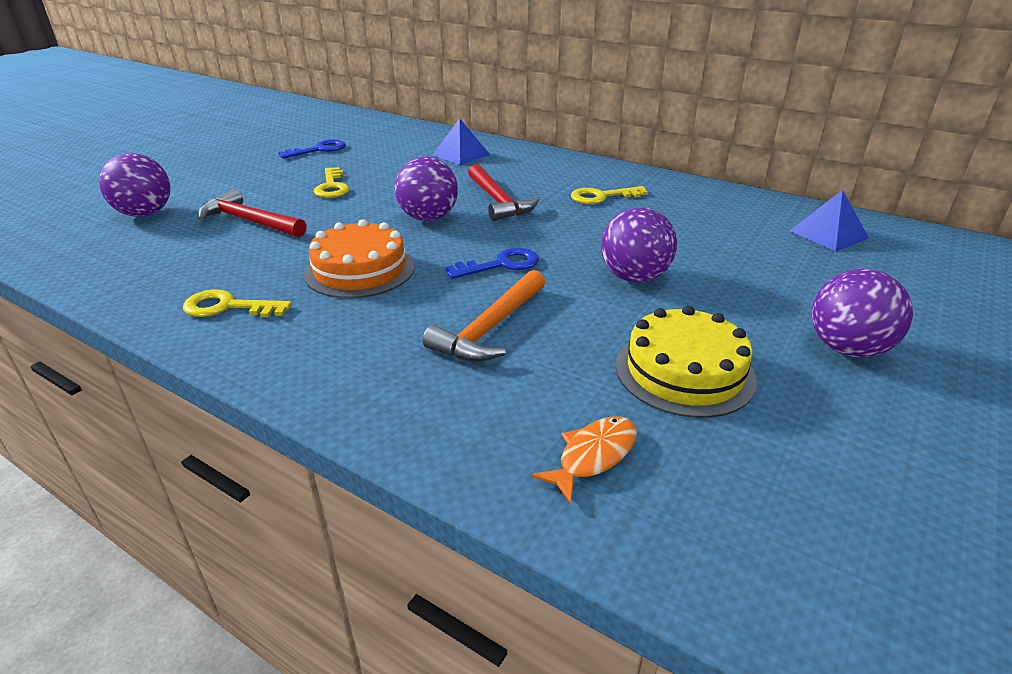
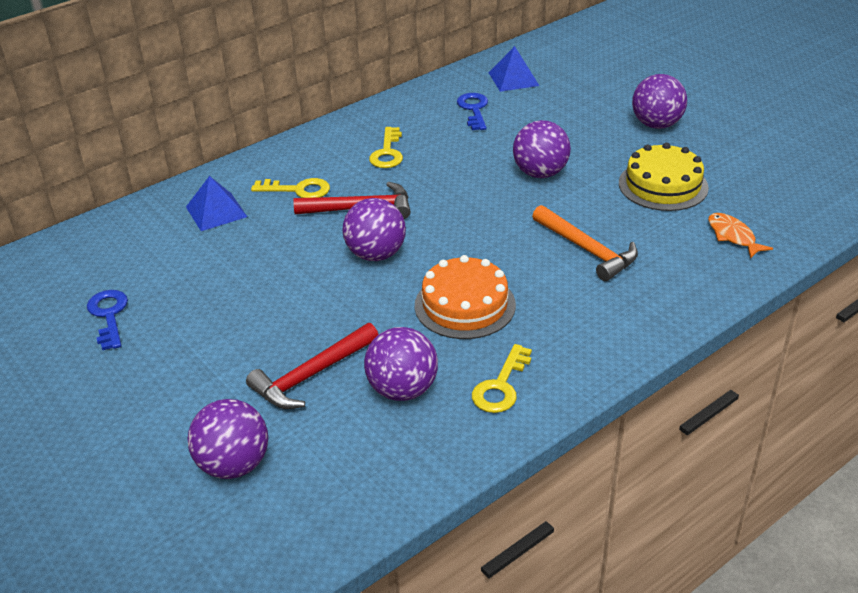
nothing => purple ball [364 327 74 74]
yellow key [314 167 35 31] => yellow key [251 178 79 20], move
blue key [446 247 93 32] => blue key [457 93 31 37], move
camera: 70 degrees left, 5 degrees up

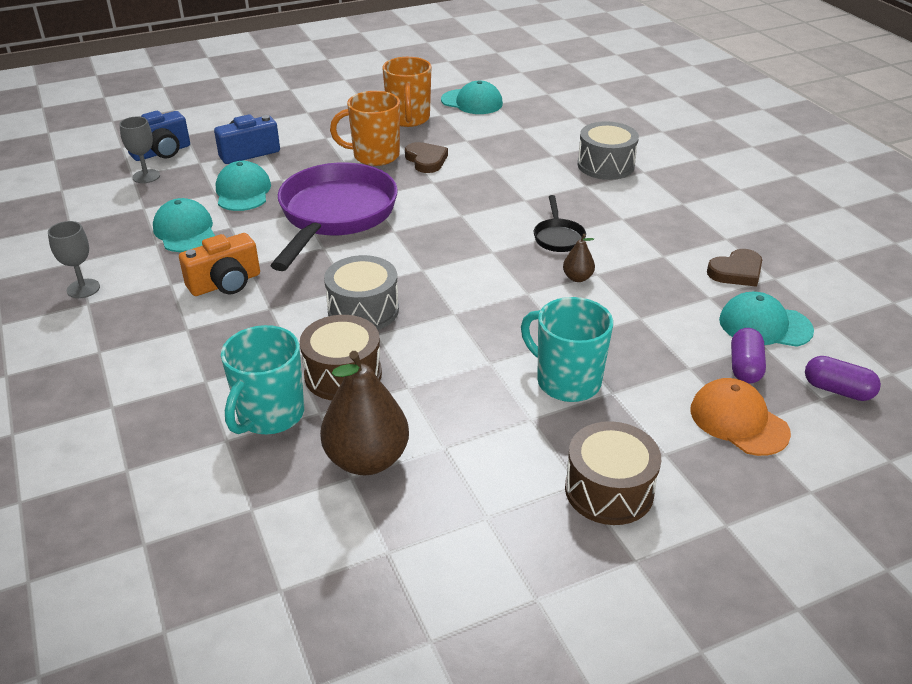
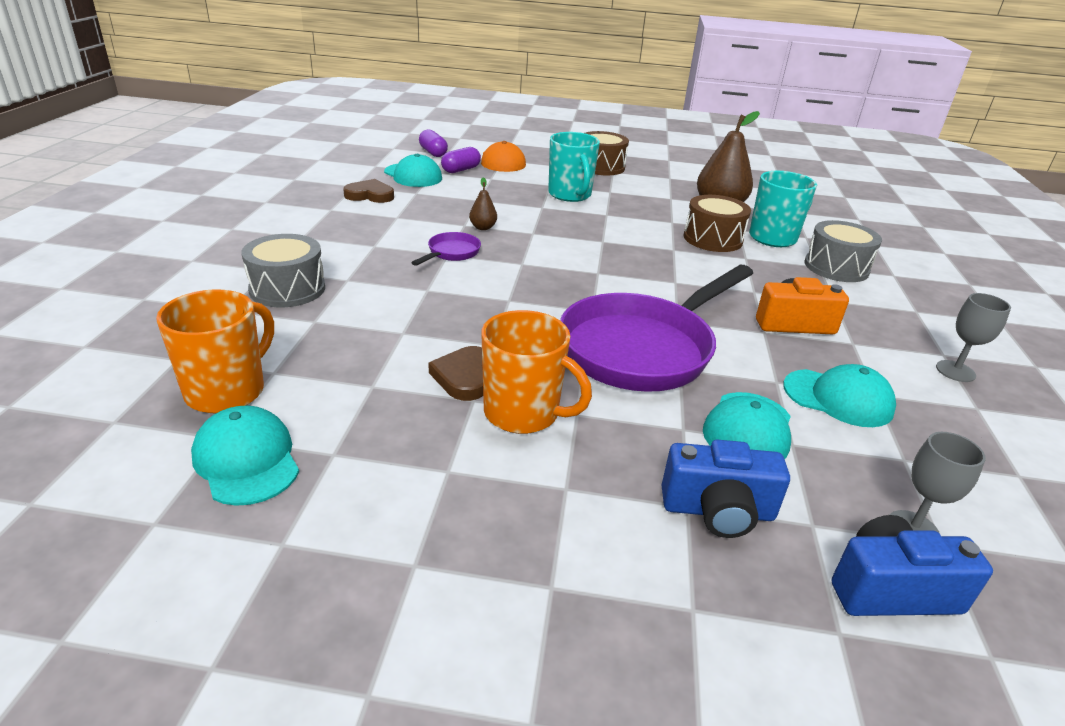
grey drum [324 255 75 75] => grey drum [804 220 78 62], move
orange mug [382 57 49 70] => orange mug [156 289 118 124], move
black pan [534 195 52 57] => purple pan [411 232 70 34]
turquoise cap [153 198 62 54] => turquoise cap [783 364 113 63], 75 degrees counterclockwise
camera: 150 degrees left, 5 degrees down

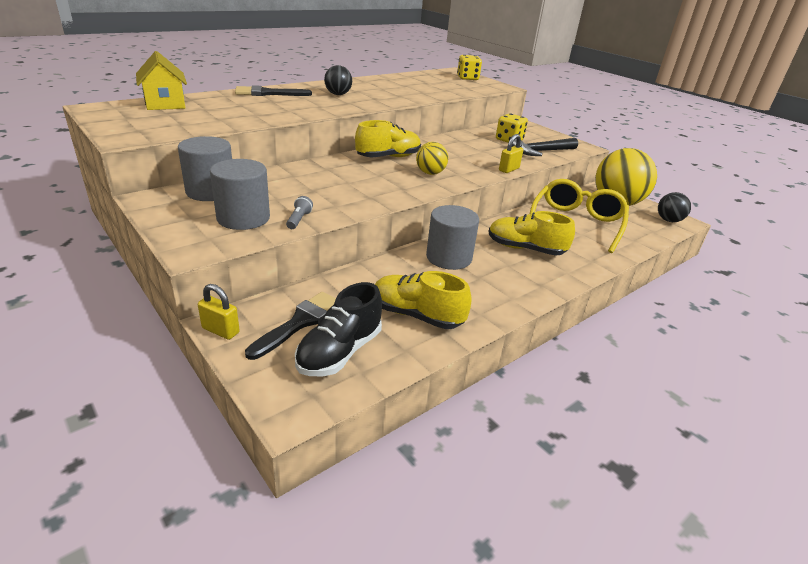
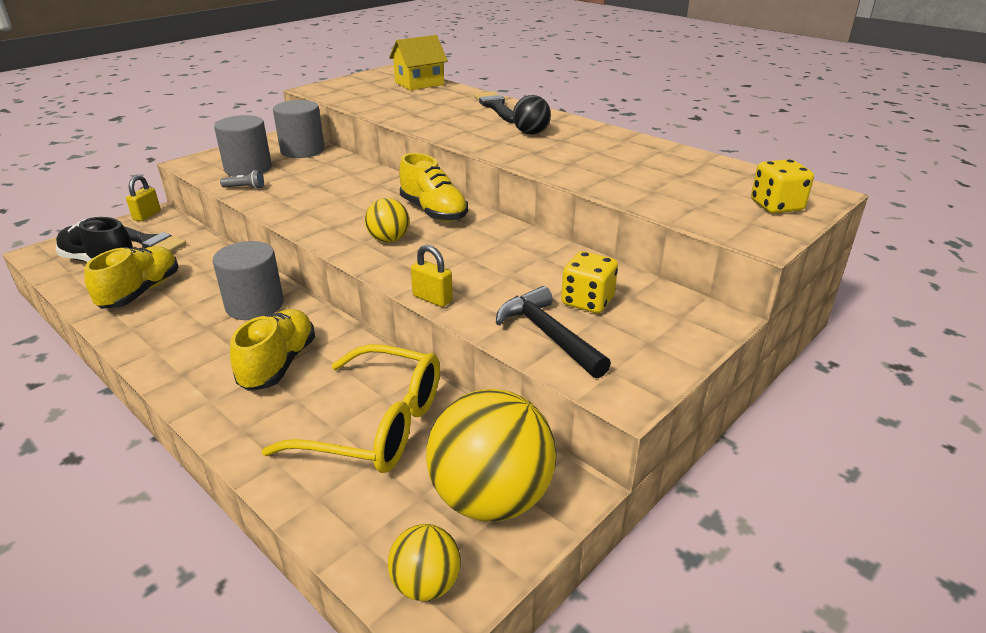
black ball [658 192 33 30] => yellow ball [388 524 73 77]
camera: 85 degrees right, 0 degrees up

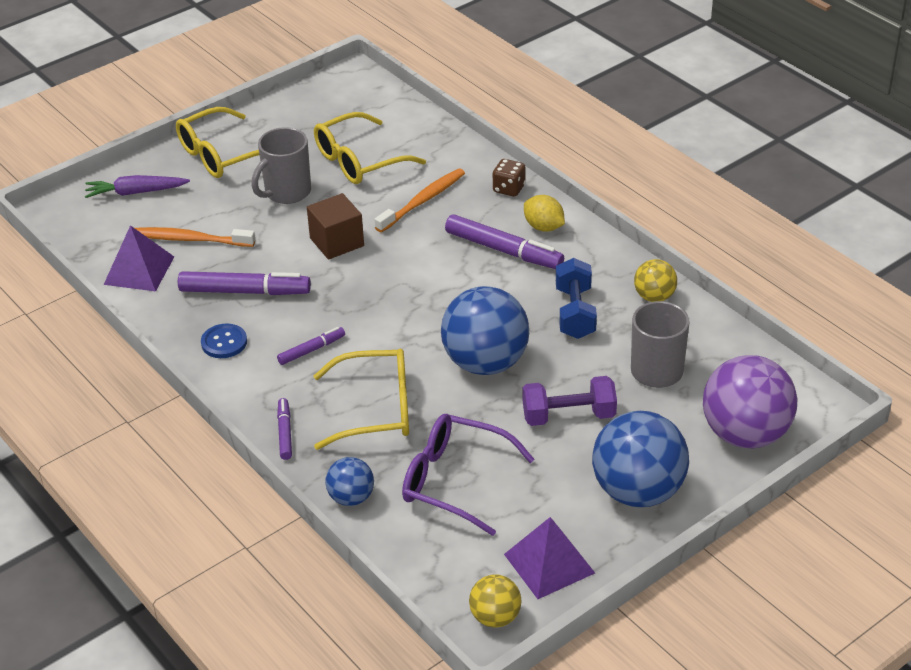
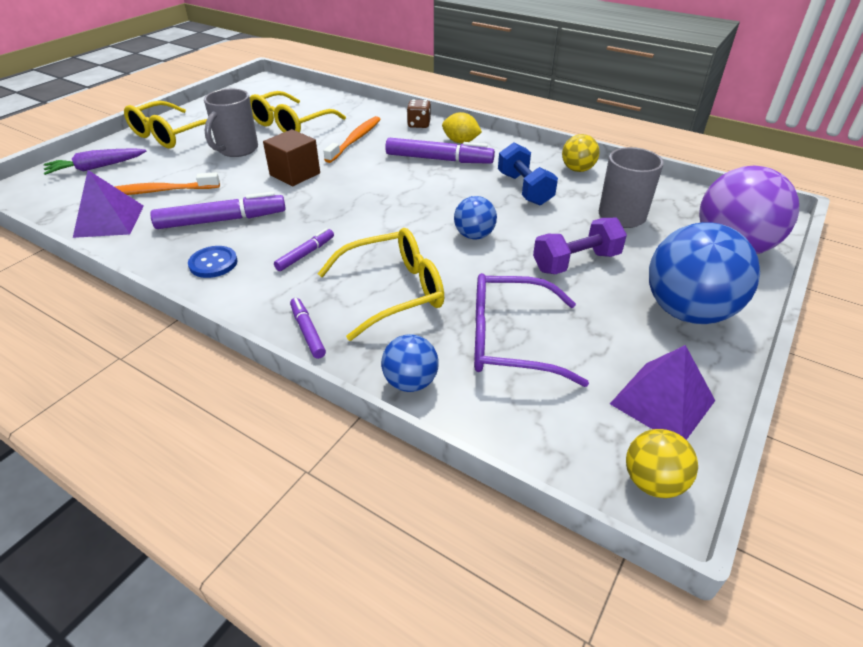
blue ball [441 286 88 89] => blue ball [454 196 43 44], x0.51
camera: 20 degrees left, 0 degrees up

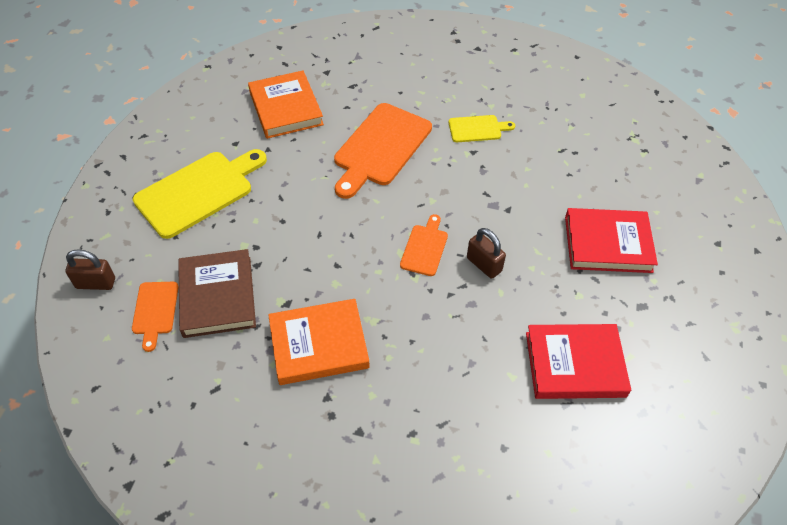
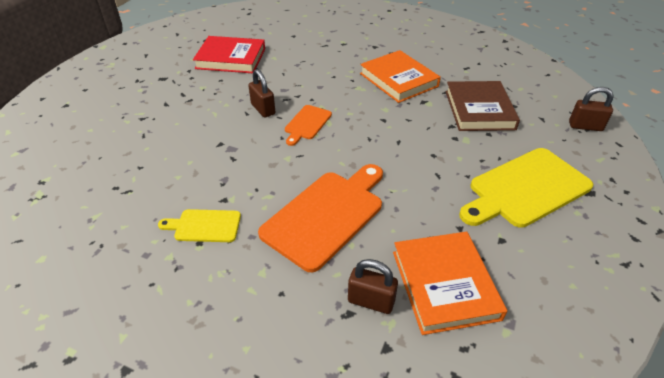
orange cutting board [132 282 47 70] => nothing
red book [565 208 93 65] => nothing
nothing => brown padlock [348 259 50 55]
orange book [268 299 102 86] => orange book [360 50 81 53], 60 degrees clockwise
camera: 170 degrees left, 10 degrees down

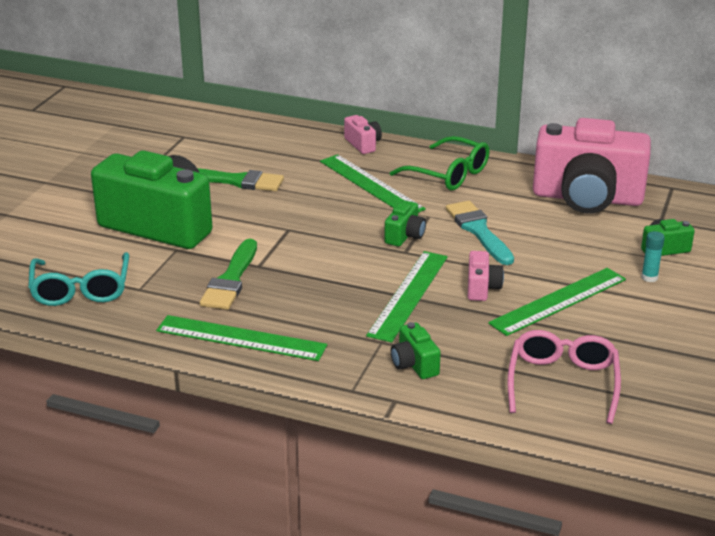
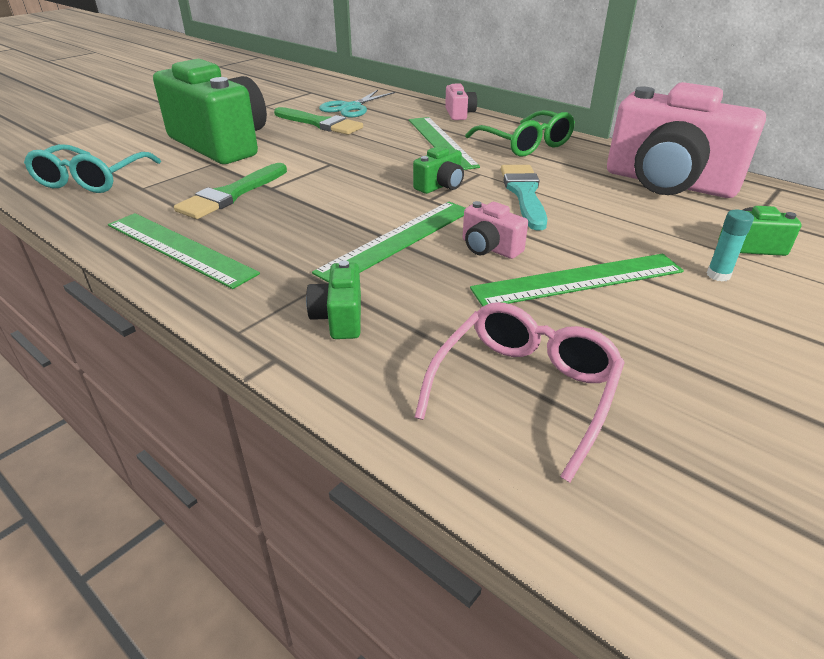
nothing => turquoise scissors [319 90 76 27]
pink camera [468 251 36 50] => pink camera [463 201 65 58], 105 degrees clockwise
camera: 20 degrees right, 5 degrees up

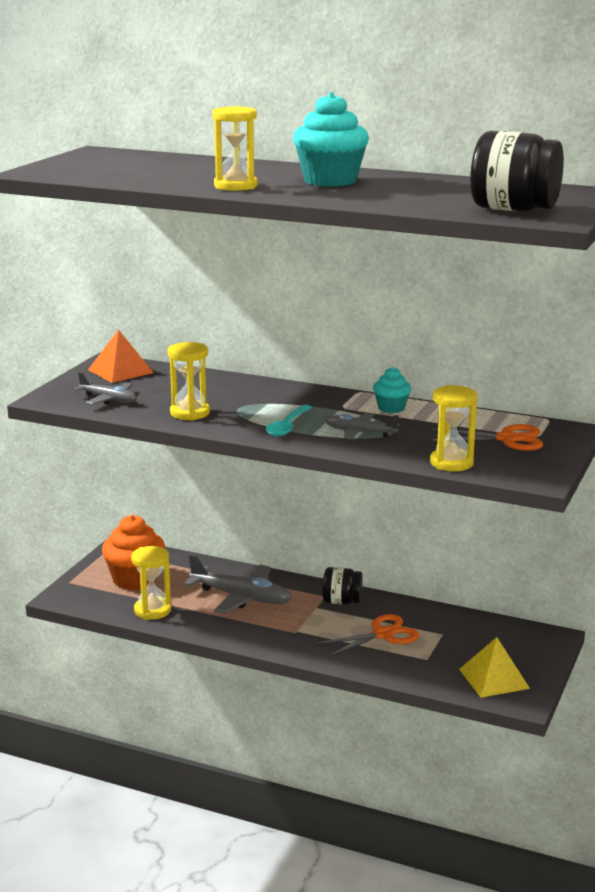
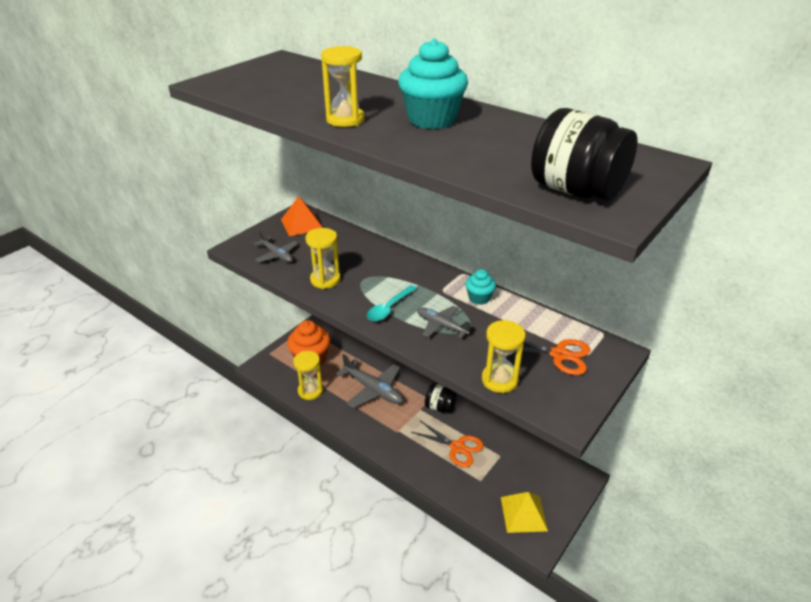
orange scissors [317 614 102 42] => orange scissors [412 420 71 47], 45 degrees clockwise
camera: 15 degrees right, 15 degrees up

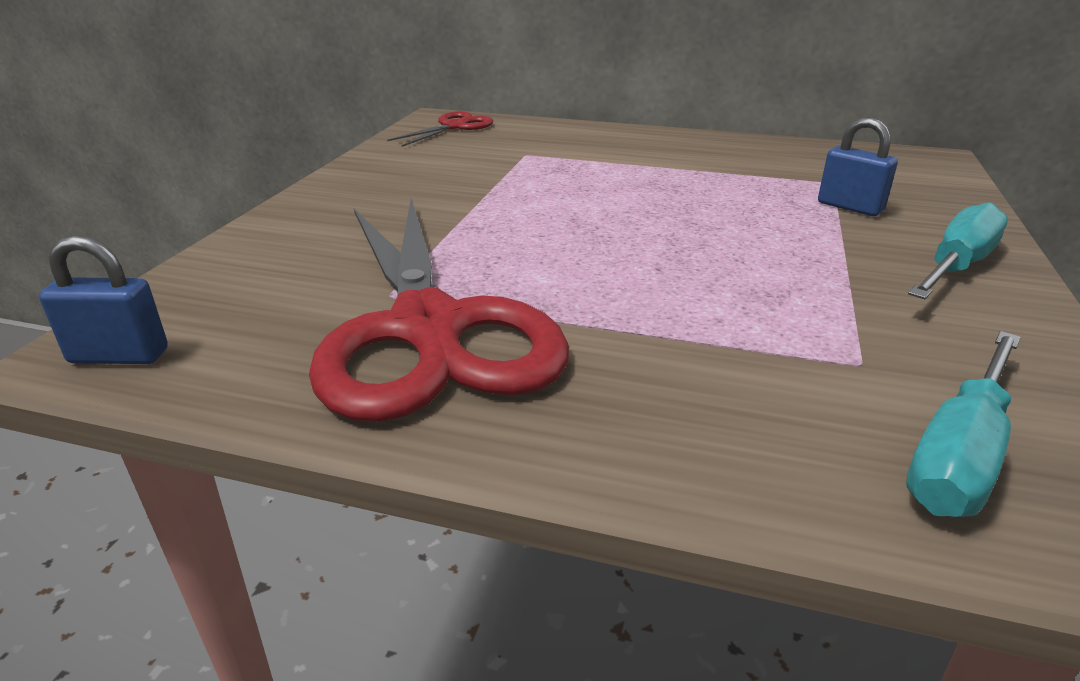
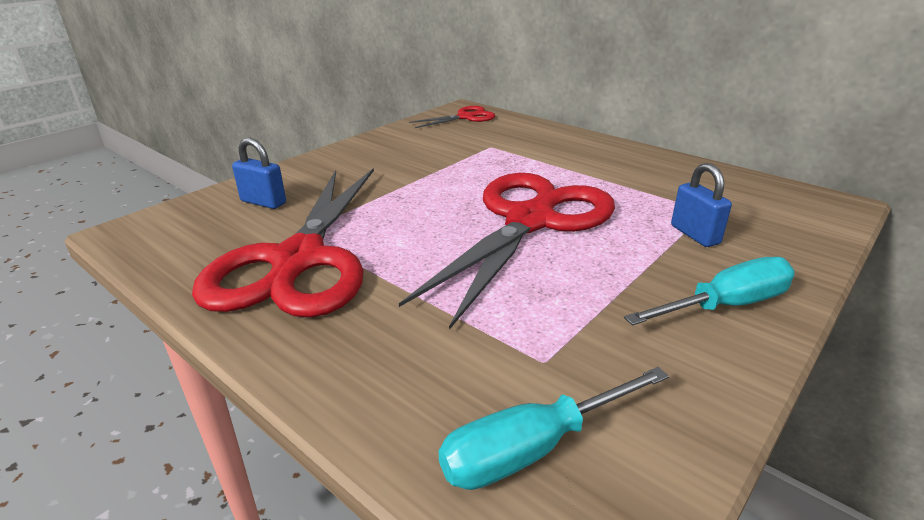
nothing => red scissors [399 173 216 157]
blue padlock [39 235 129 129] => blue padlock [232 138 54 71], move
camera: 25 degrees right, 0 degrees up

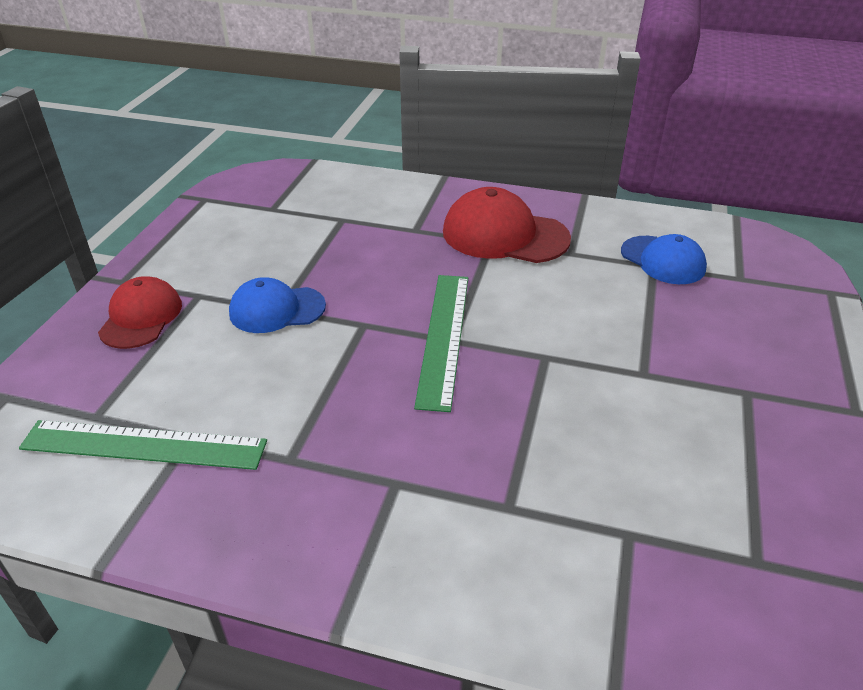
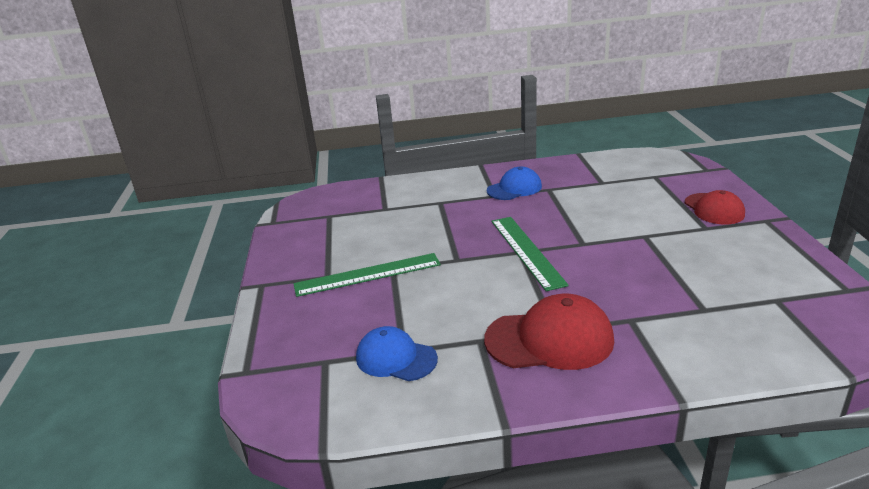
green ruler [19 420 248 50] => green ruler [293 253 148 44], move
blue cap [229 277 97 56] => blue cap [487 167 55 33], move
camera: 160 degrees right, 10 degrees down

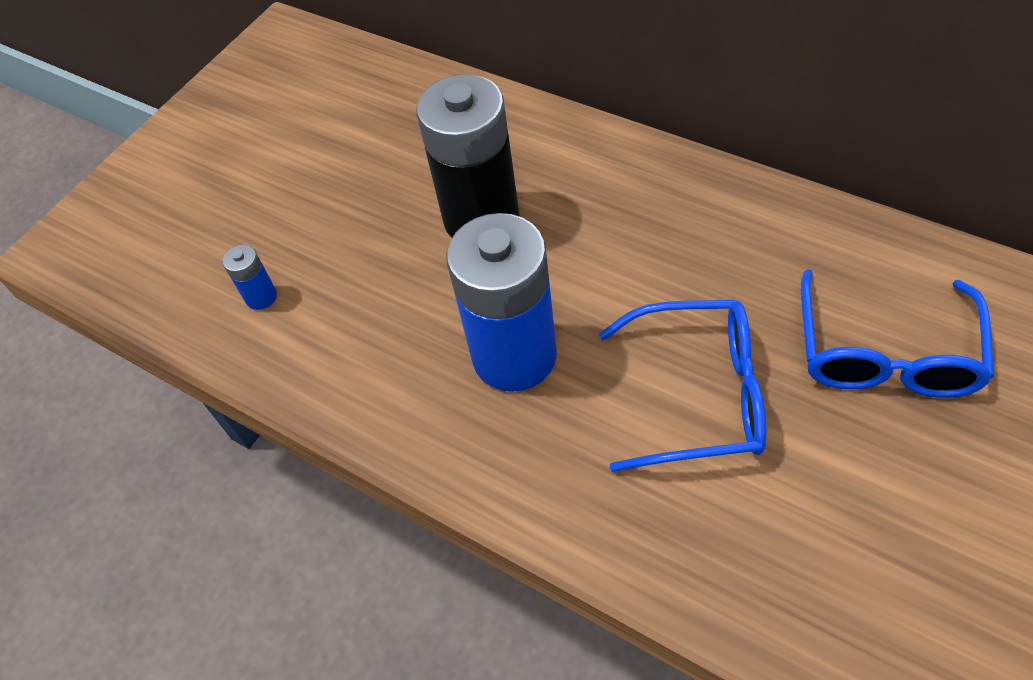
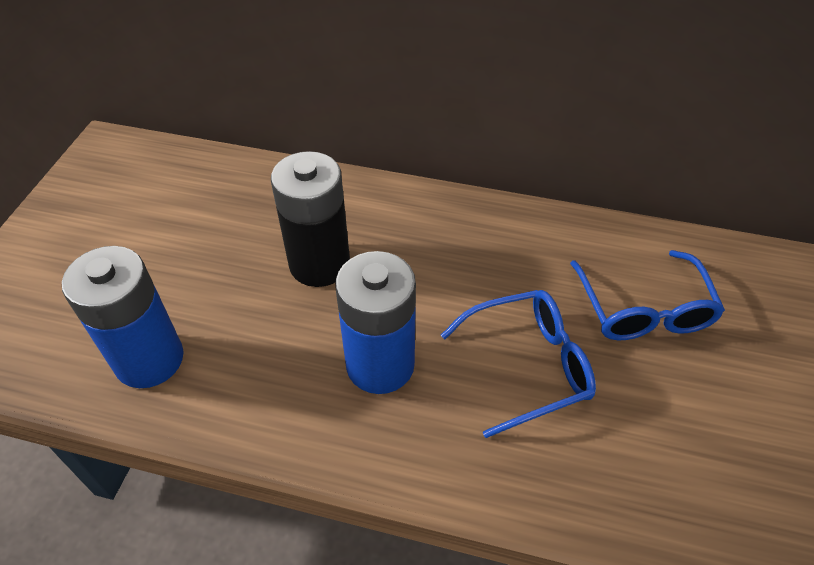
blue battery [222 244 55 66] => blue battery [62 246 121 142], x2.43
camera: 25 degrees left, 5 degrees down

